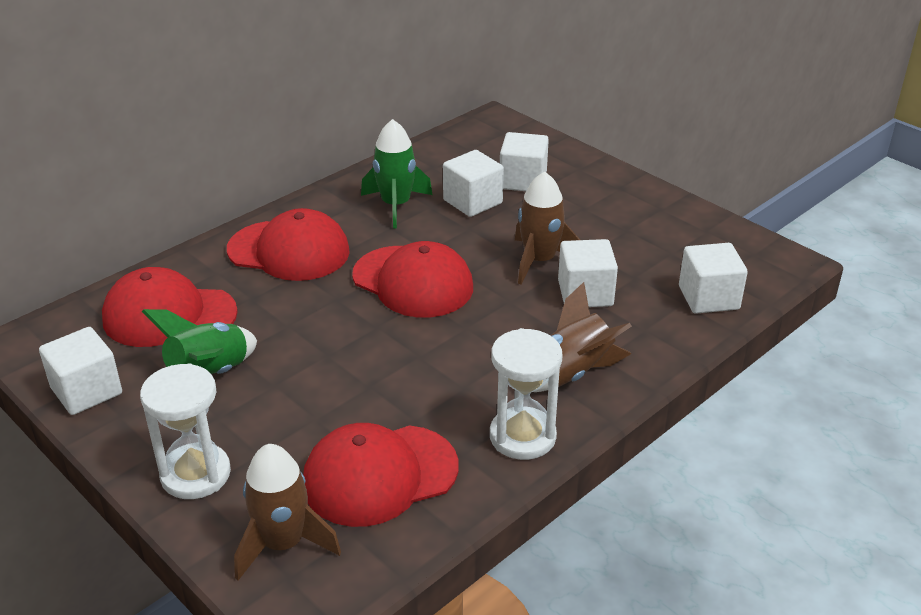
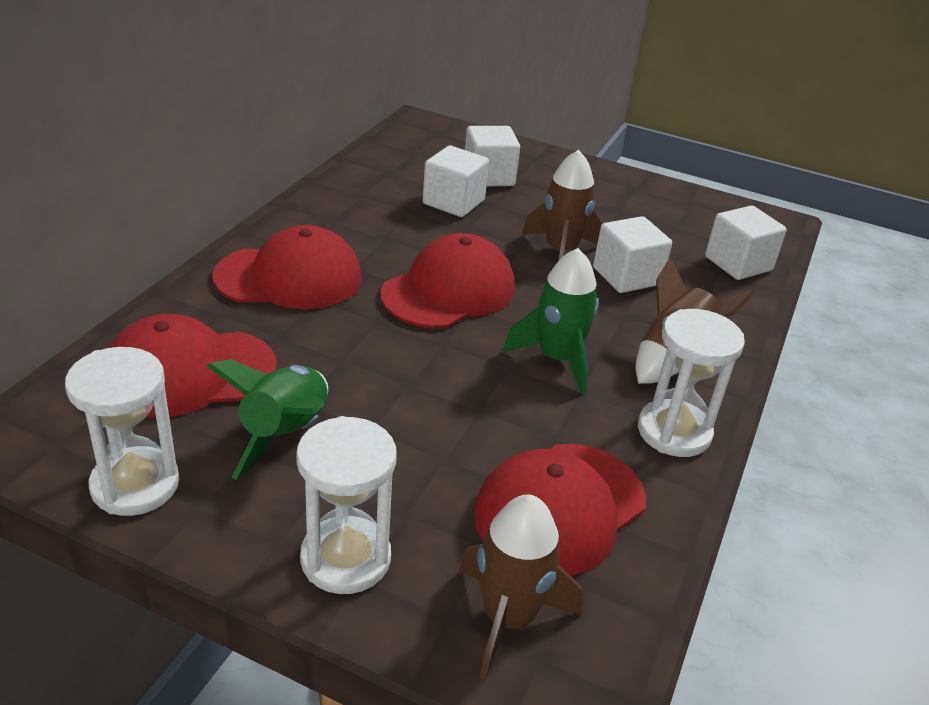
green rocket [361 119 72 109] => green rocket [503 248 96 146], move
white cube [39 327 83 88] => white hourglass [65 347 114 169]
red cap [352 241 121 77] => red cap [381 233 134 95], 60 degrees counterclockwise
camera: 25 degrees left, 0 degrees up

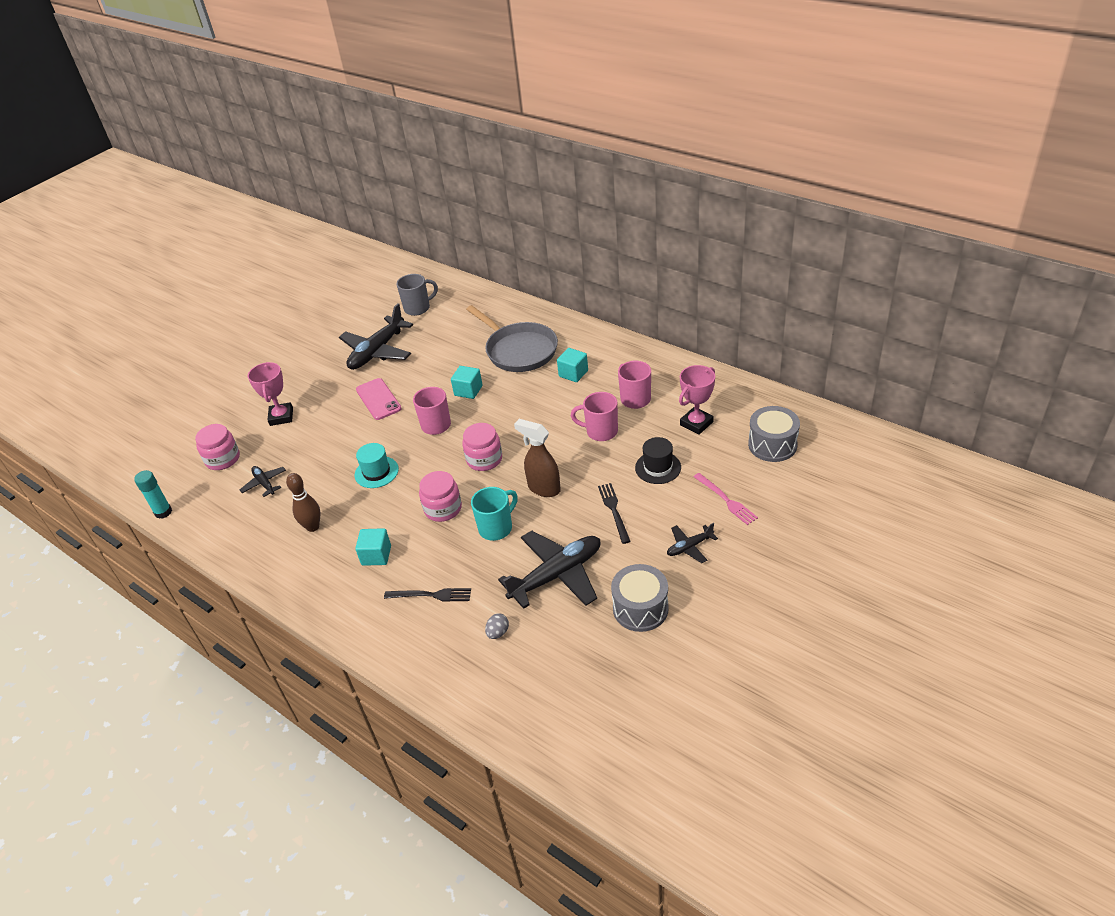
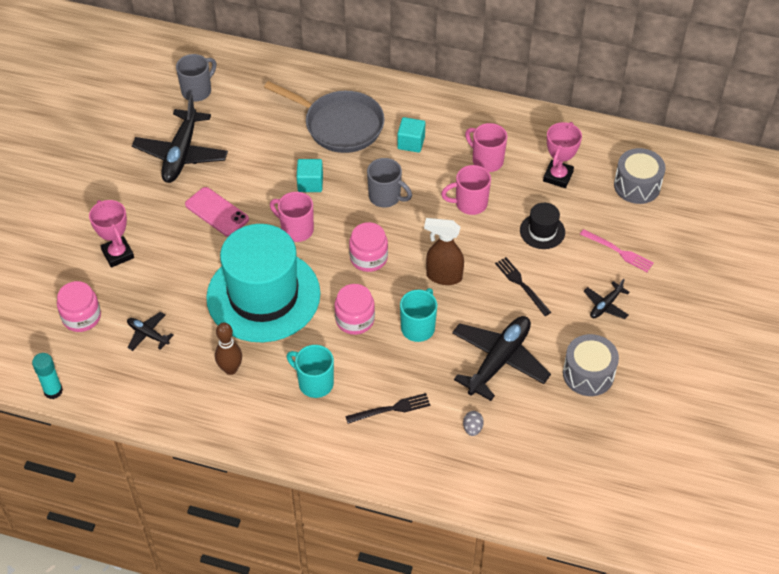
nothing => grey mug [367 158 45 50]
turquoise cube [355 528 36 38] => turquoise mug [287 345 47 53]
turquoise hat [355 443 44 45] => turquoise hat [206 224 114 118], x2.42
camera: 25 degrees left, 10 degrees up

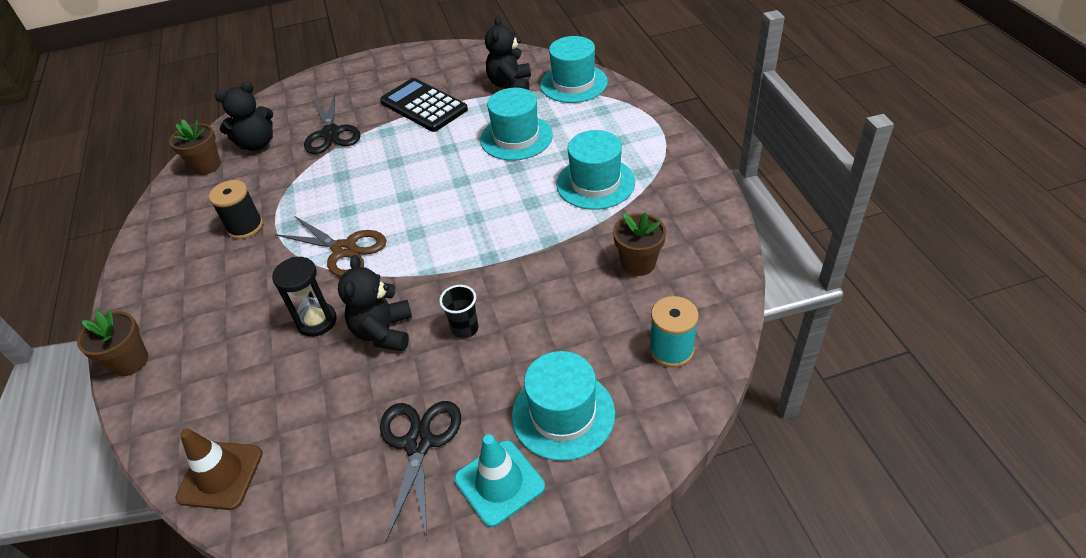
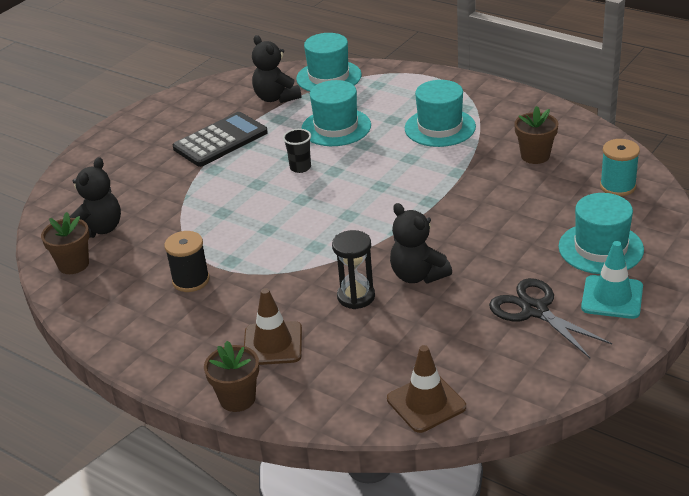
brown scissors [275 215 112 63] => nothing
black scissors [304 93 56 61] => nothing
nothing => brown traffic cone [244 288 58 77]
black cup [439 285 39 54] => black cup [283 129 28 44], move
black calculator [380 78 88 54] => black calculator [173 112 95 55], 135 degrees clockwise
camera: 40 degrees left, 10 degrees down

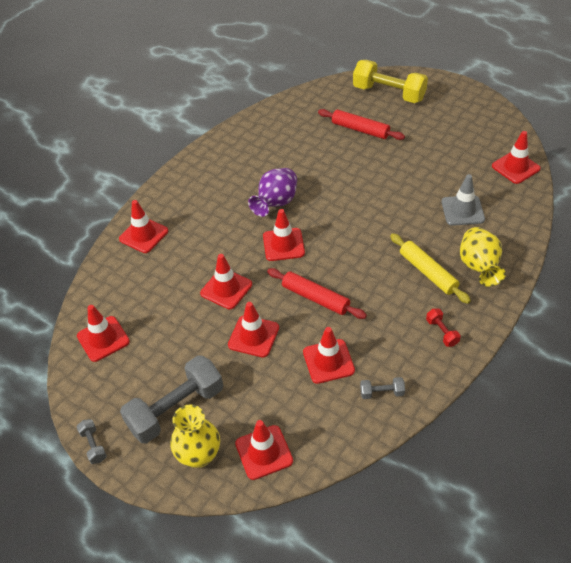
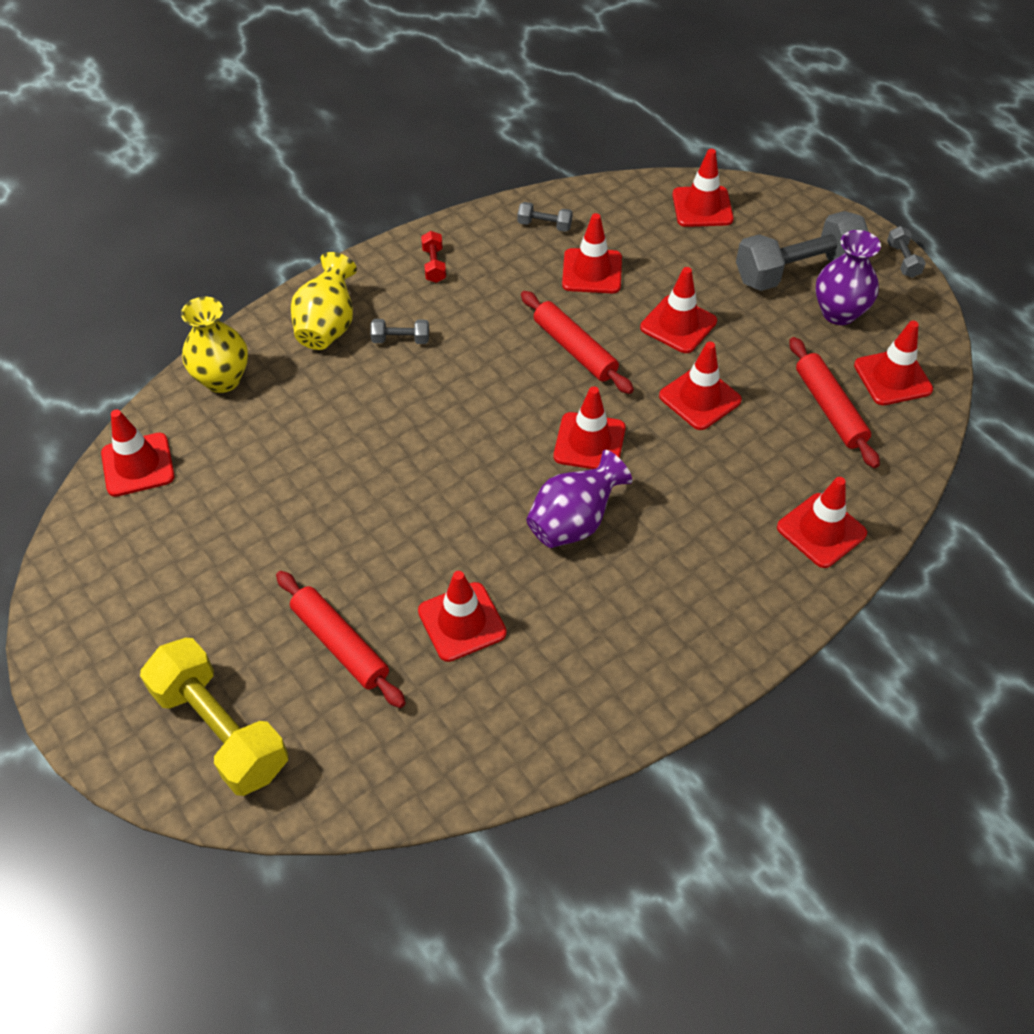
grey traffic cone [441 174 44 52] => nothing
nothing => red traffic cone [418 571 89 91]
nothing => red rolling pin [789 337 91 131]
nothing => purple vase [815 230 66 95]
yellow vase [170 404 50 64] => yellow vase [181 297 67 96], move
yellow rolling pin [390 233 81 71] => grey dumbbell [370 319 59 25]
camera: 165 degrees left, 5 degrees up

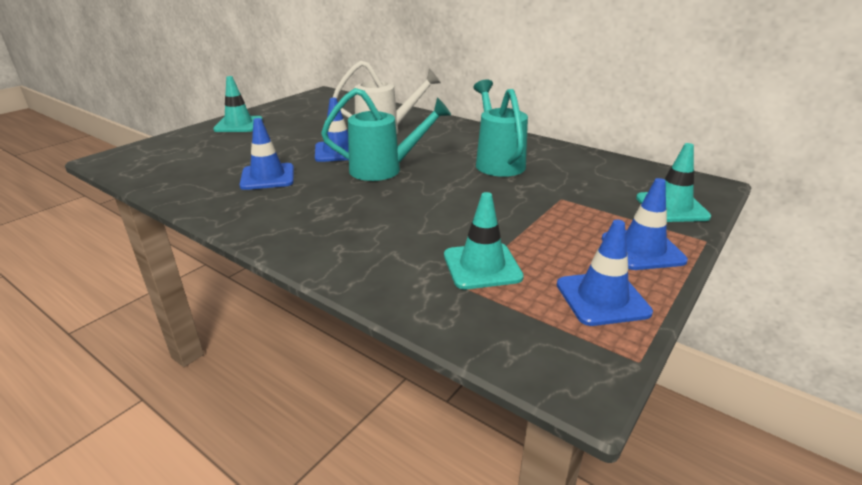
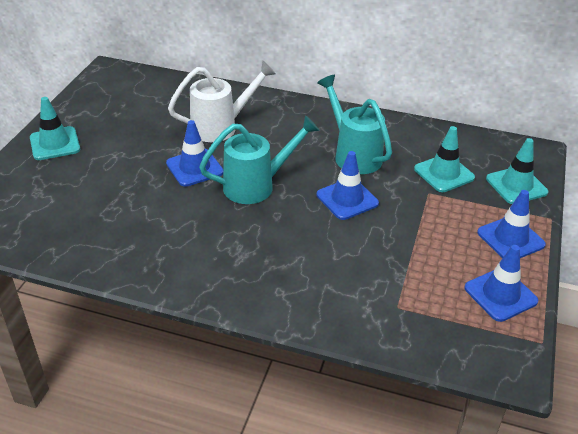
blue traffic cone [239 118 55 72] => blue traffic cone [317 151 62 69], move
turquoise traffic cone [444 192 80 97] => turquoise traffic cone [414 126 61 66], move
camera: 20 degrees left, 10 degrees up

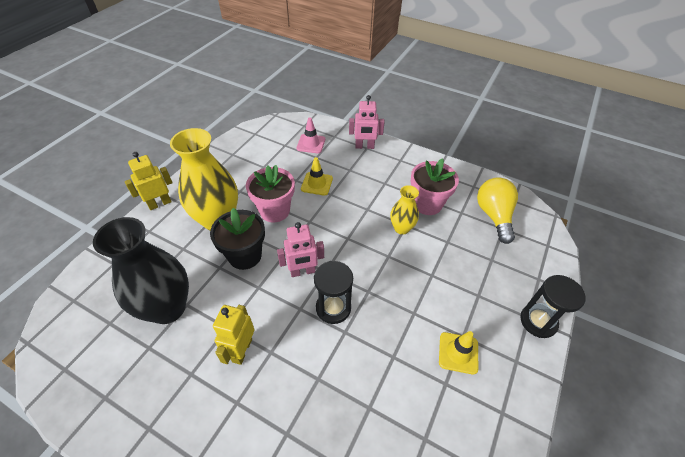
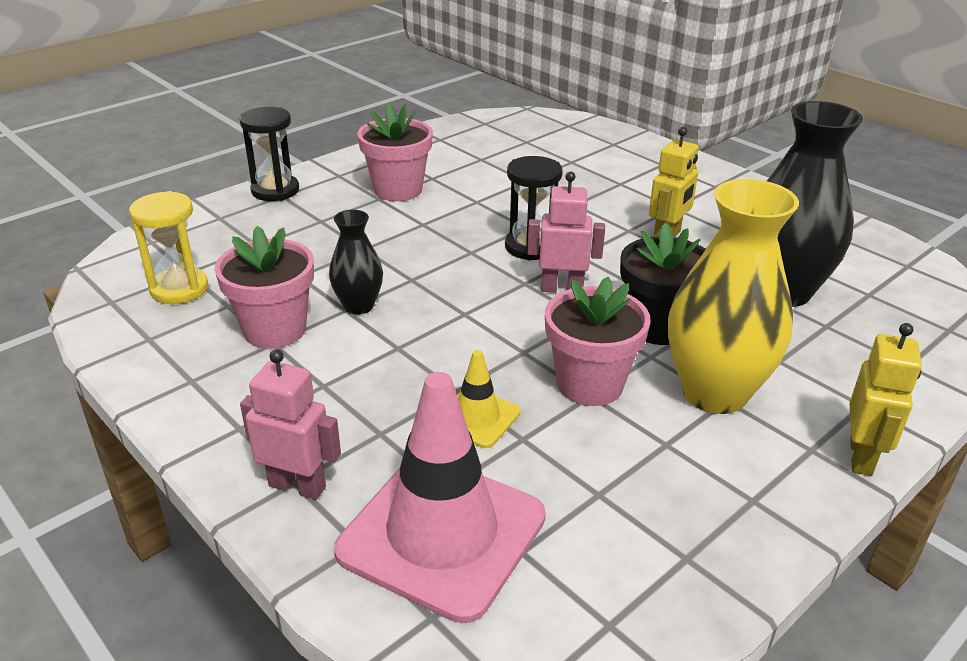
yellow traffic cone [439 331 39 44] => pink flower pot [357 104 76 97]
yellow light bulb [477 177 41 67] => yellow hourglass [129 191 79 113]
yellow vase [390 185 29 50] => black vase [329 210 54 105]
yellow robot [125 152 48 58] => yellow robot [849 323 73 153], 60 degrees counterclockwise
pink traffic cone [297 118 28 36] => pink traffic cone [334 372 212 251], x2.09
camera: 160 degrees left, 15 degrees down

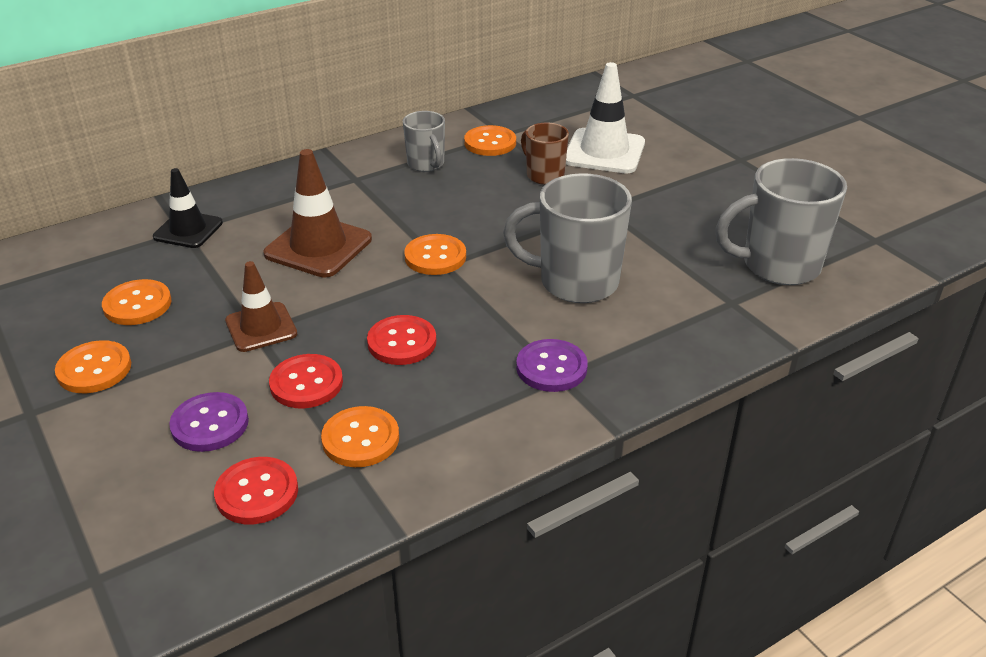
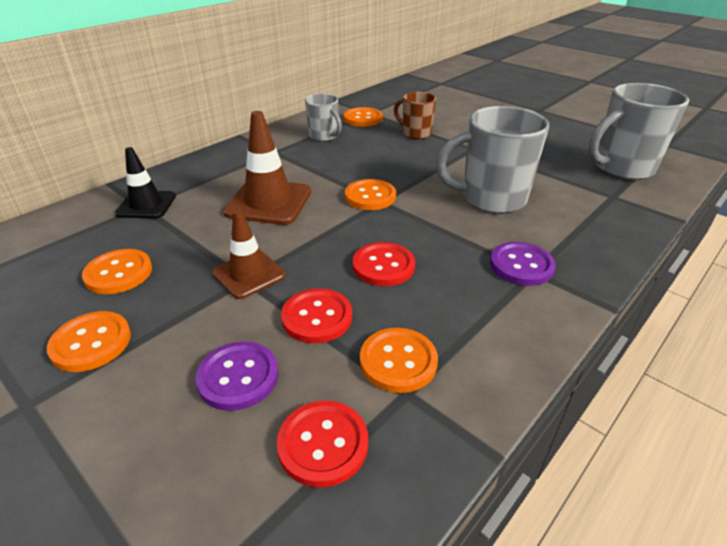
white traffic cone [566 62 79 111] => nothing
camera: 15 degrees left, 0 degrees up

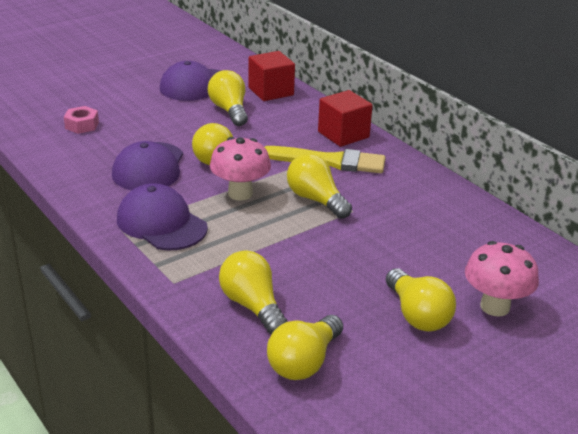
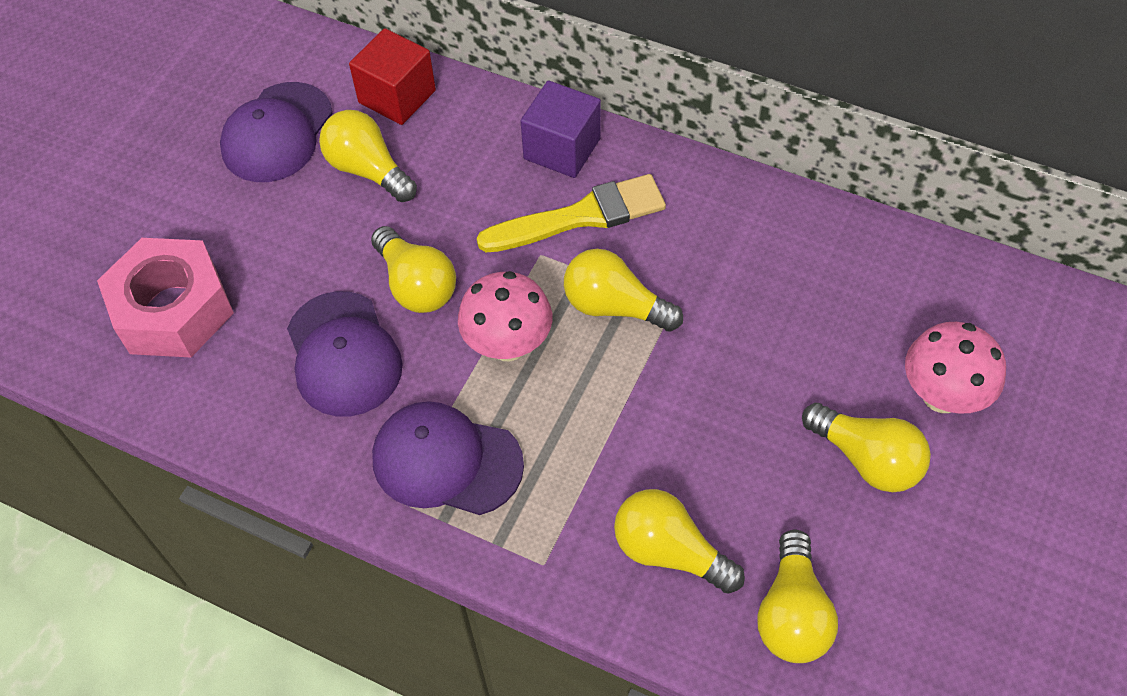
red cube [318 90 55 57] => purple cube [521 80 80 98]
pink nut [64 106 35 28] => pink nut [97 238 137 119], x2.14
camera: 25 degrees left, 25 degrees up

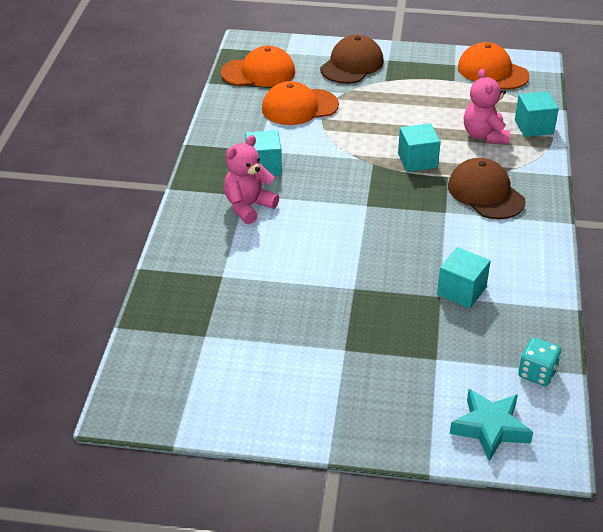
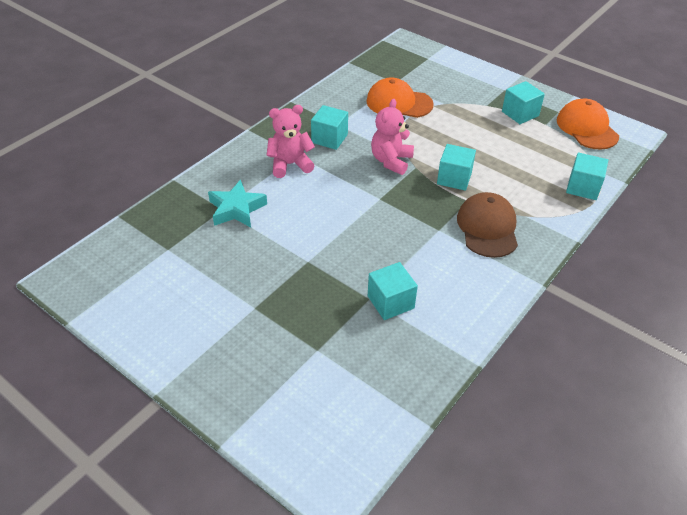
orange cap [221 45 74 42] => nothing
brown cap [320 35 64 49] => nothing
turquoise dice [518 338 43 48] => nothing
nothing => turquoise cube [502 81 43 43]
turquoise star [450 389 83 72] => turquoise star [208 180 59 47], move
pink teddy bear [464 69 46 75] => pink teddy bear [371 99 43 76], move
camera: 30 degrees right, 5 degrees up

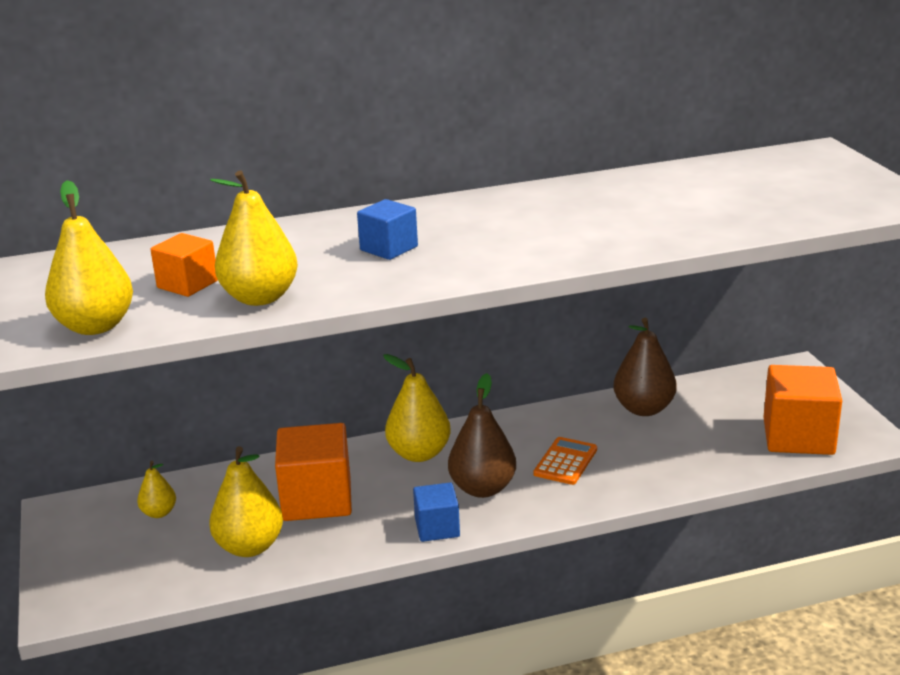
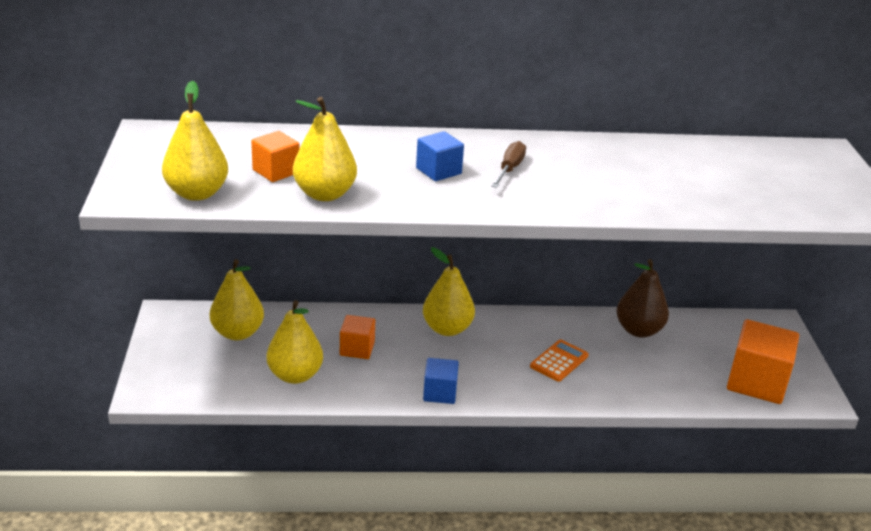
brown pear [448 373 68 125] => nothing
nothing => brown screwdriver [491 141 35 47]
yellow pear [137 461 39 57] => yellow pear [210 259 54 81], x1.82
orange cube [275 423 77 98] => orange cube [340 315 35 44], x0.57
camera: 10 degrees right, 5 degrees up

